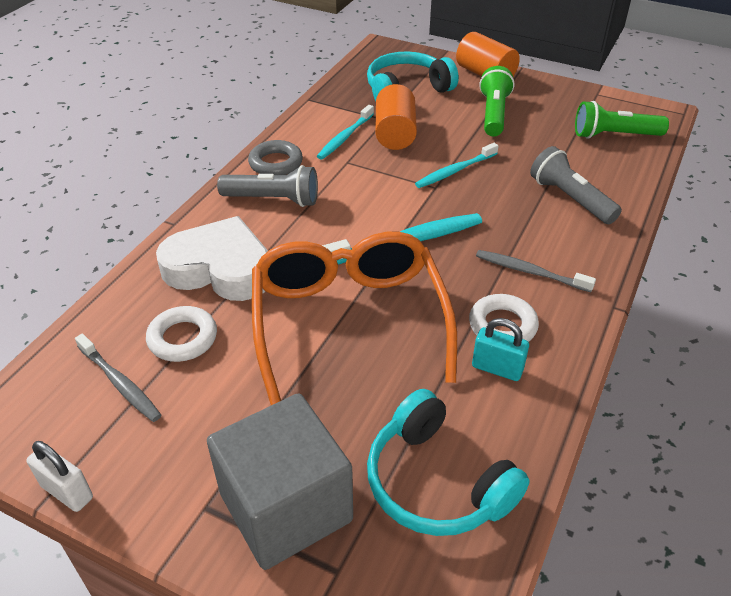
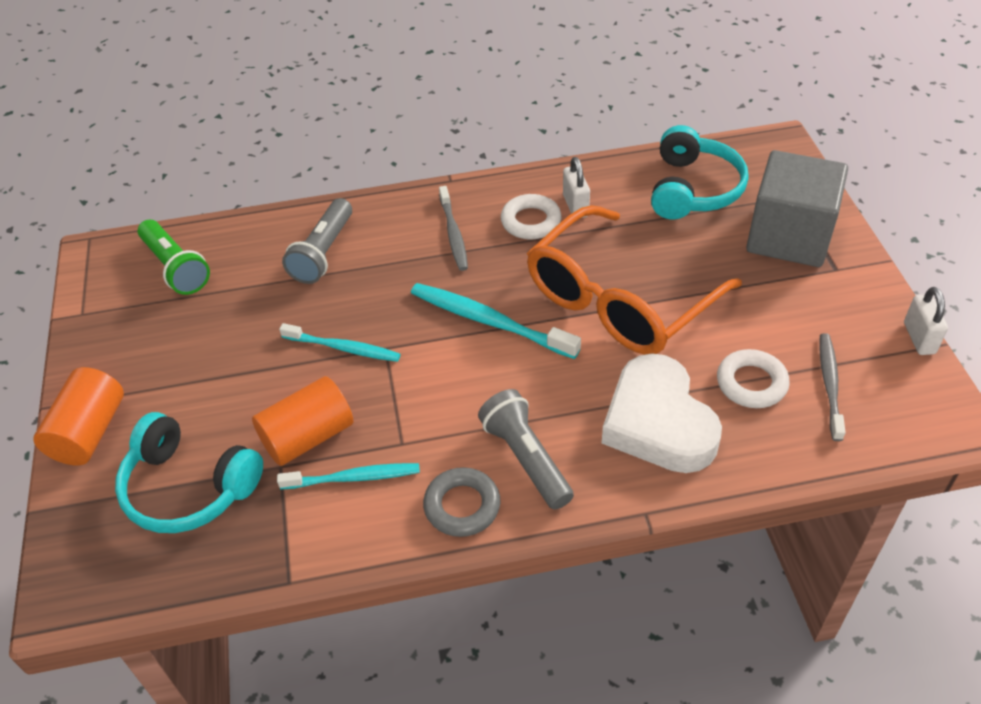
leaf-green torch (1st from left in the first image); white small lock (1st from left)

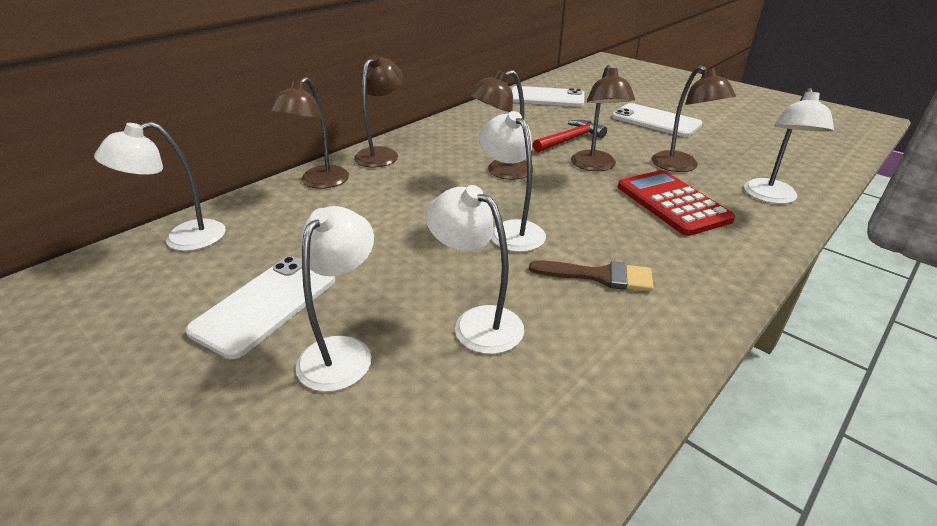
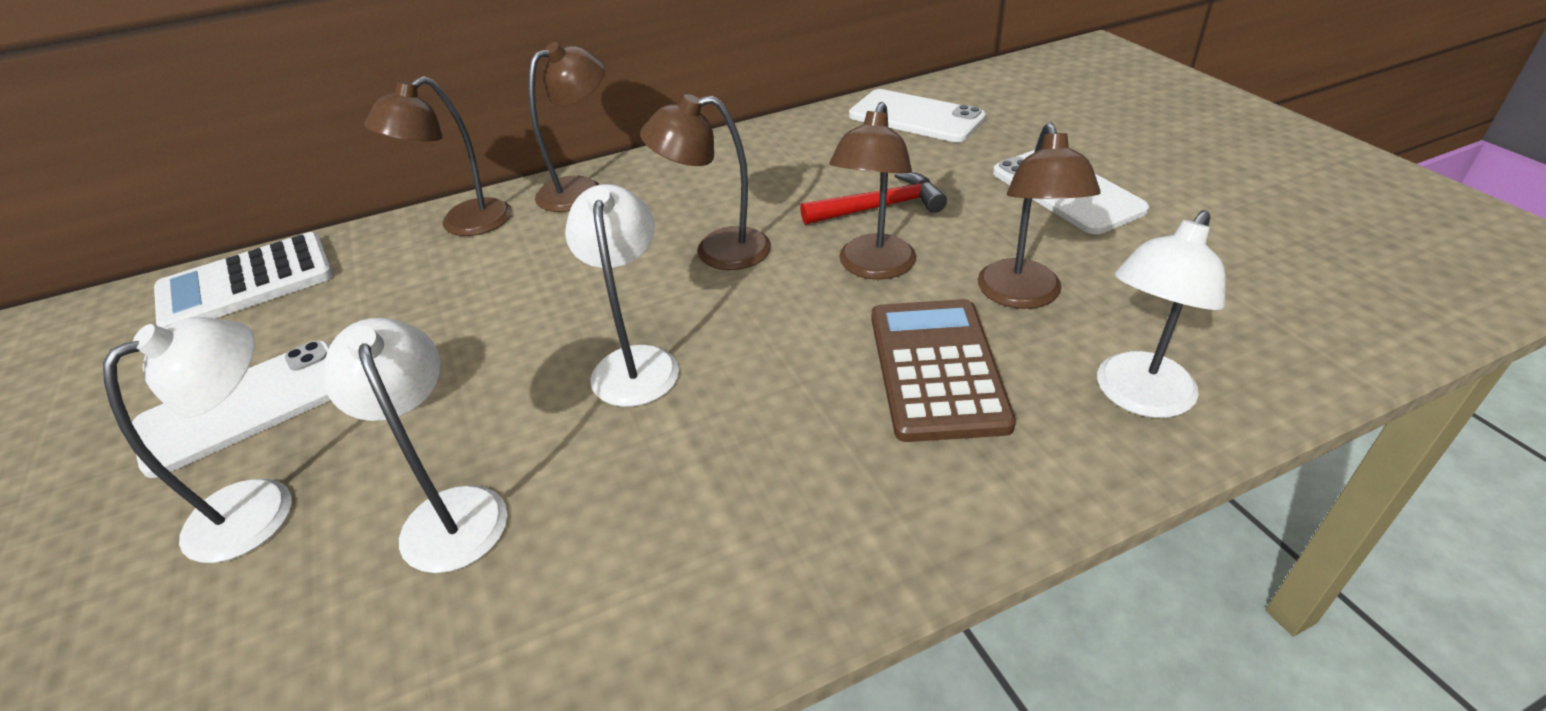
russet paintbrush; white adding machine; russet adding machine

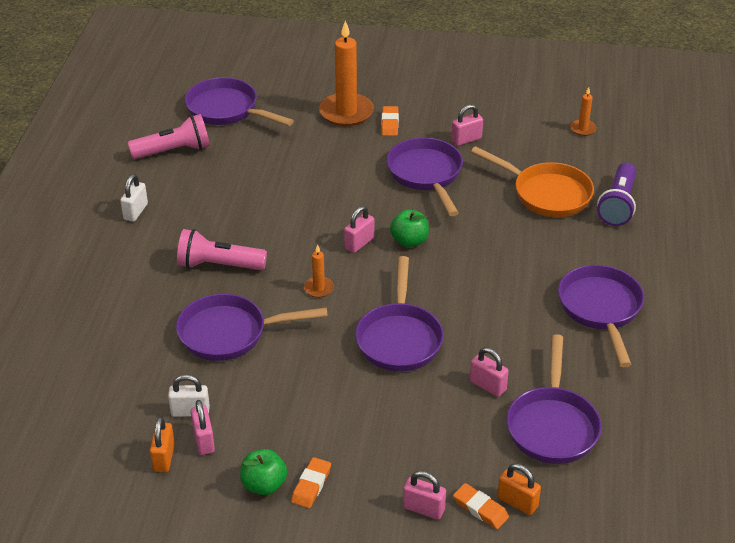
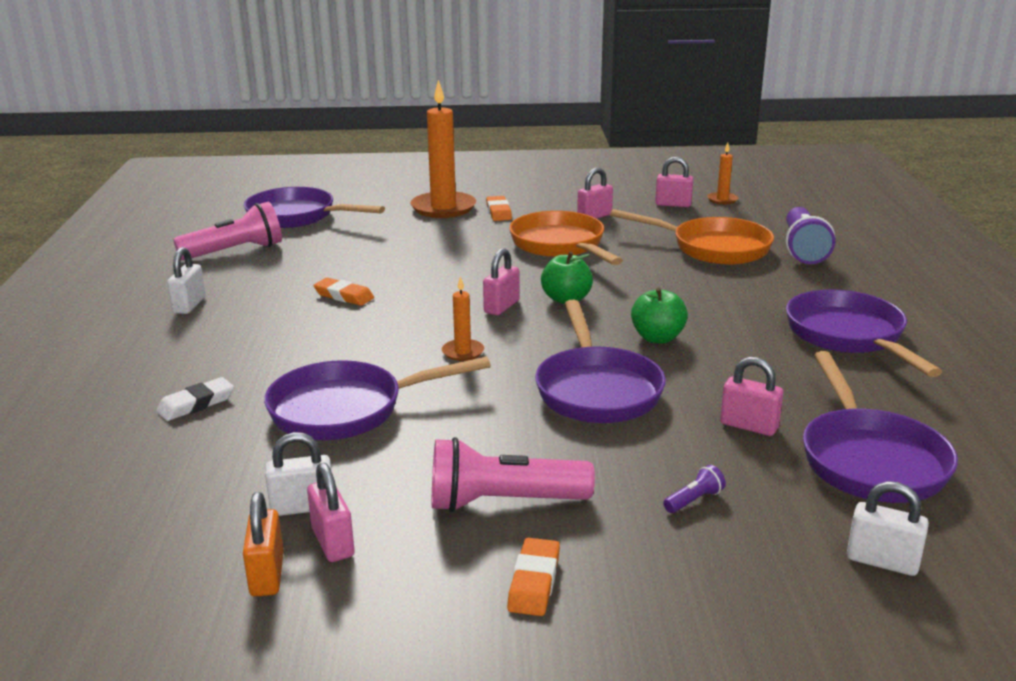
white gum eraser; purple torch (1st from left); pink torch (2nd from left); leaf-green apple (2nd from left); pink small lock (4th from left); bright orange gum eraser (1st from left); bright orange skillet (1st from left); white small lock (3rd from left)

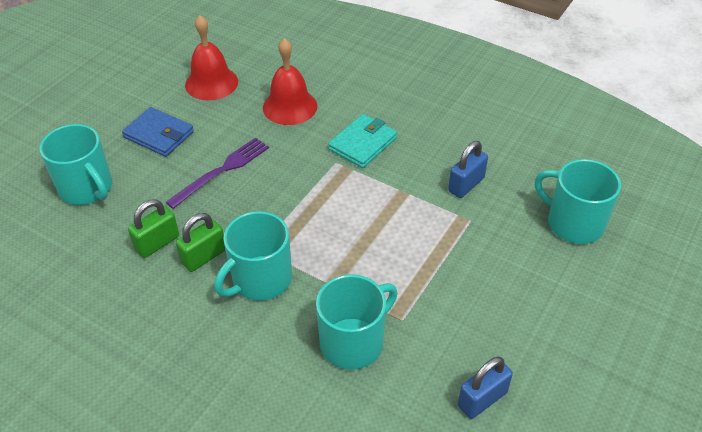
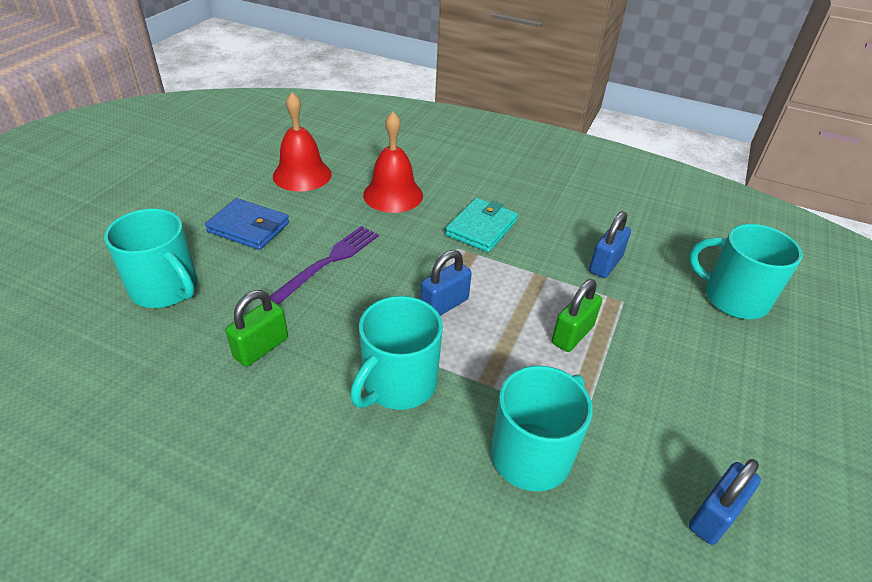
cobalt small lock (1st from left); leaf-green small lock (2nd from left)

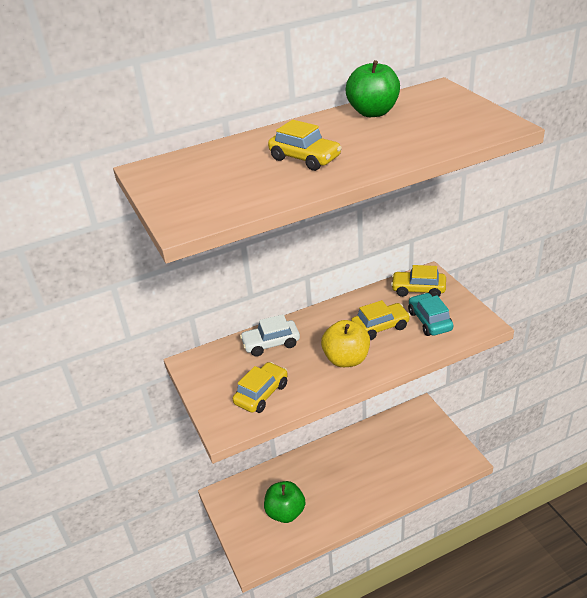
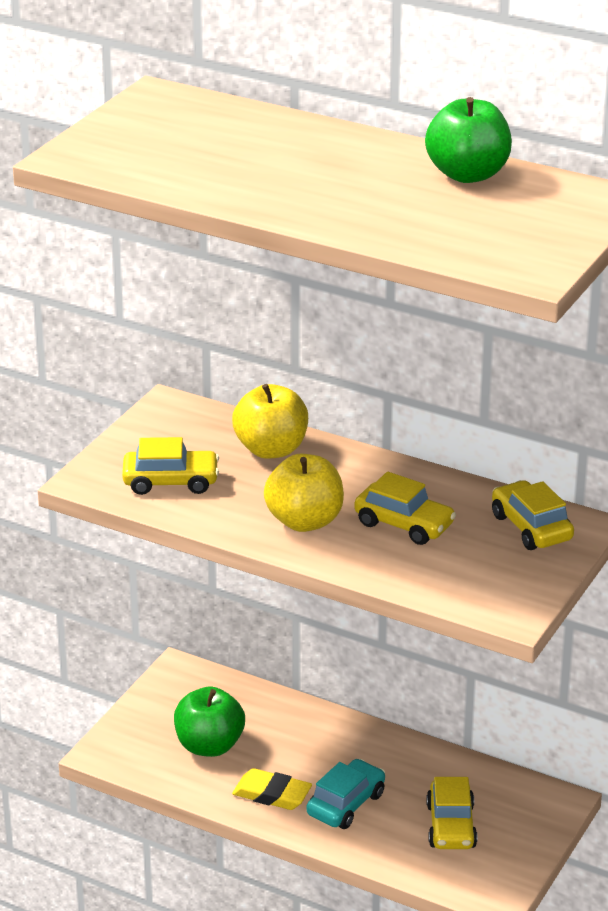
golden gum eraser; golden car (3rd from left); aqua car; golden apple (1st from left)

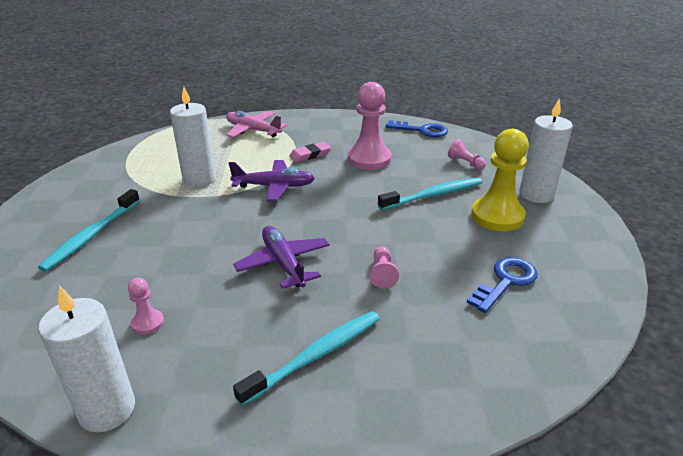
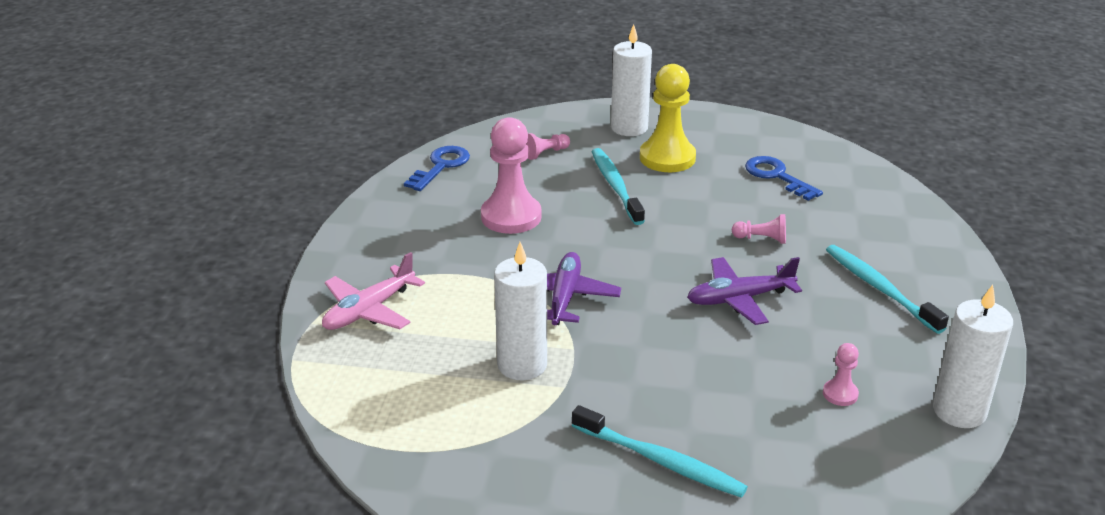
pink gum eraser

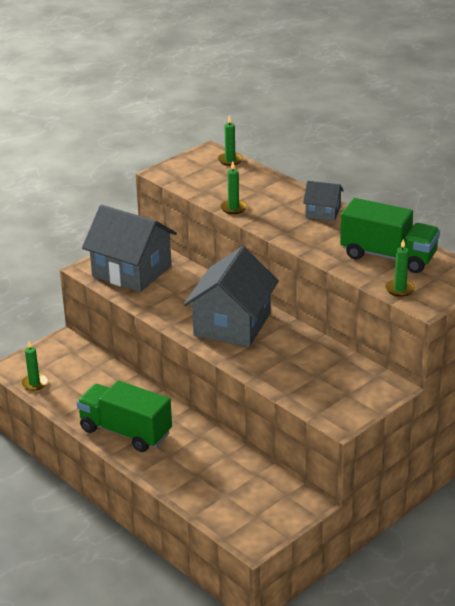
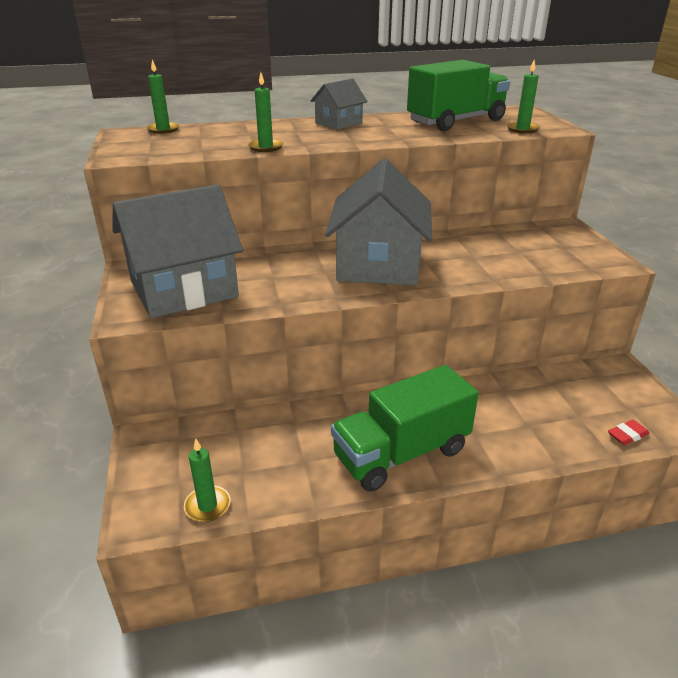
red gum eraser; grey toy house (3rd from left)

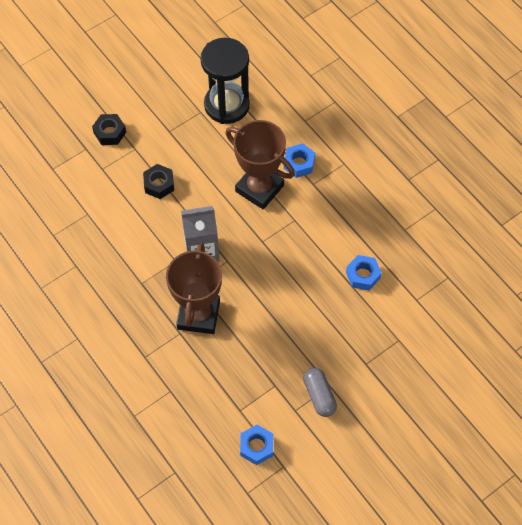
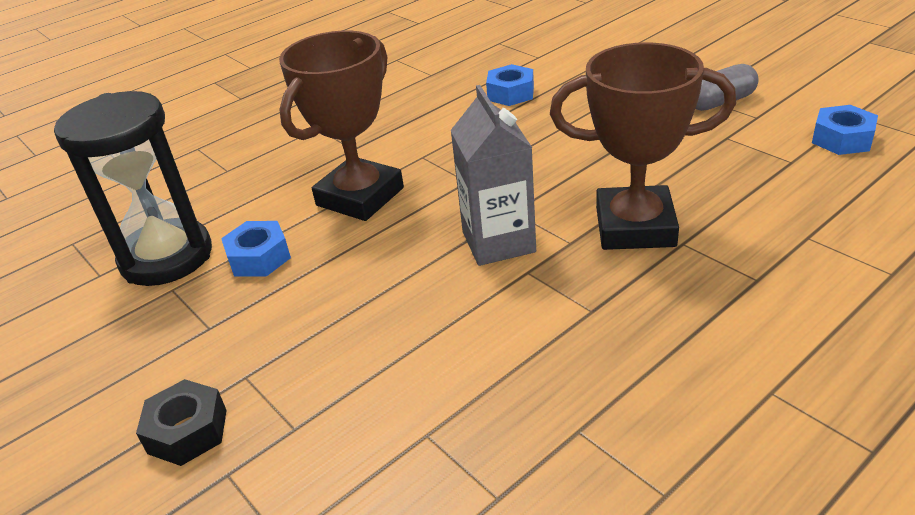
jet-black hex nut (2nd from left in the first image); cobalt hex nut (1st from left)

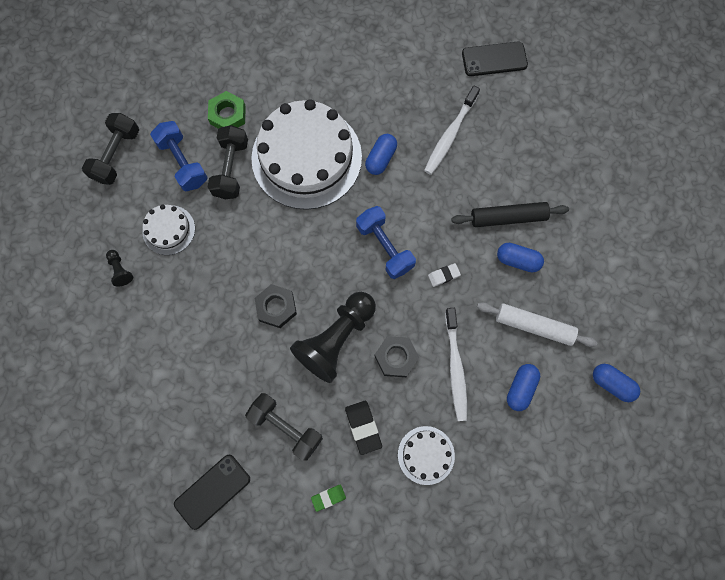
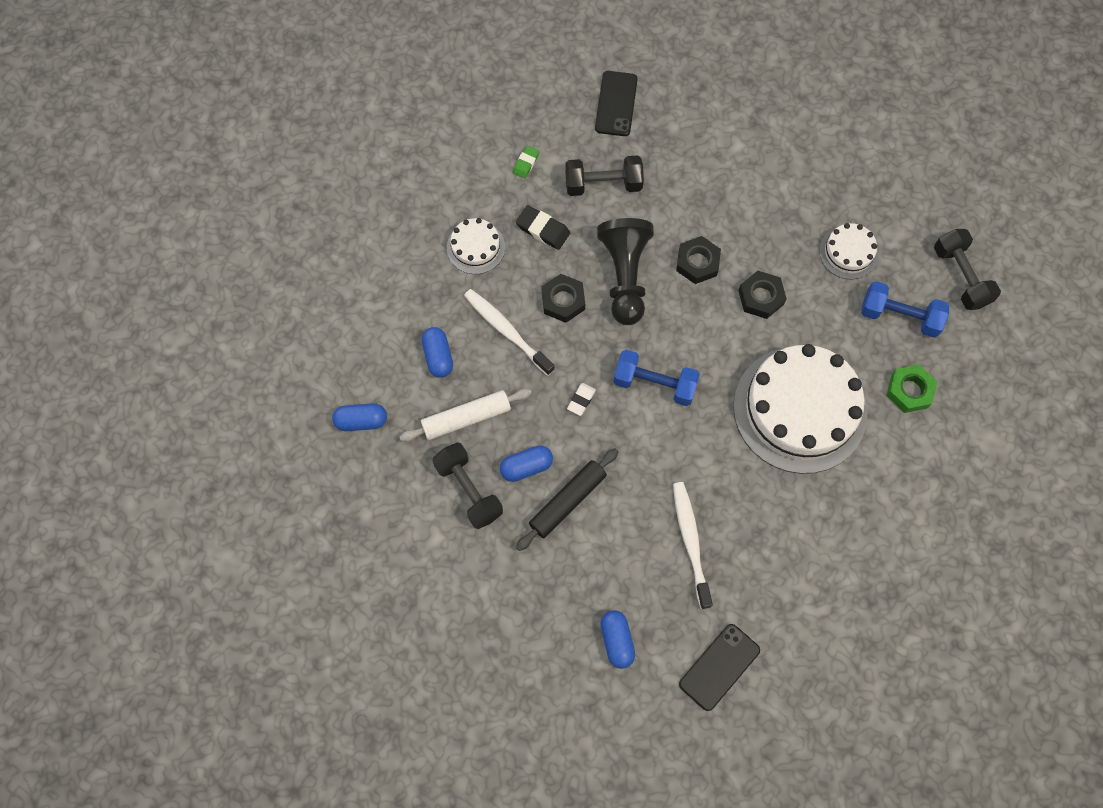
jet-black game pawn (1st from left in the first image); jet-black hex nut (3rd from left); jet-black hand weight (1st from left); cobalt capsule (4th from left)

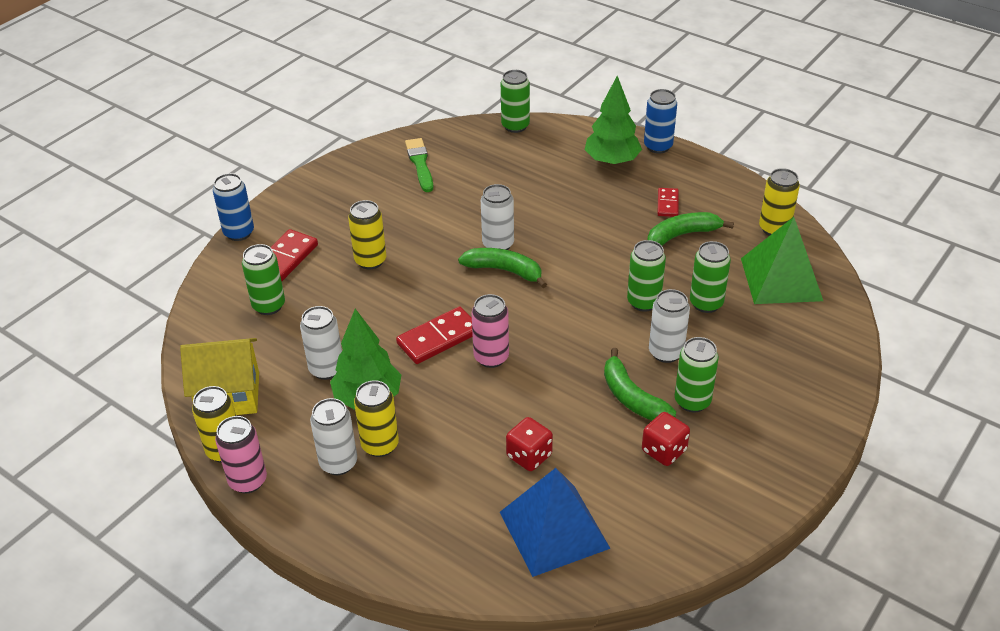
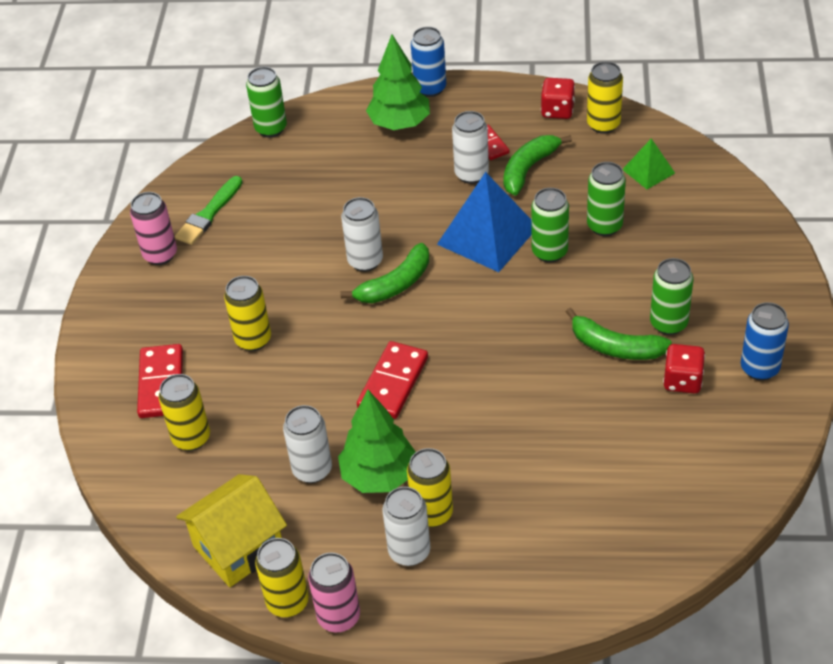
cobalt soda can (2nd from left); pink soda can (1st from left); cobalt pyramid; red dice (1st from left); white soda can (4th from left); golden soda can (1st from left); leaf-green paintbrush; leaf-green toy banana (1st from left); leaf-green pyramid

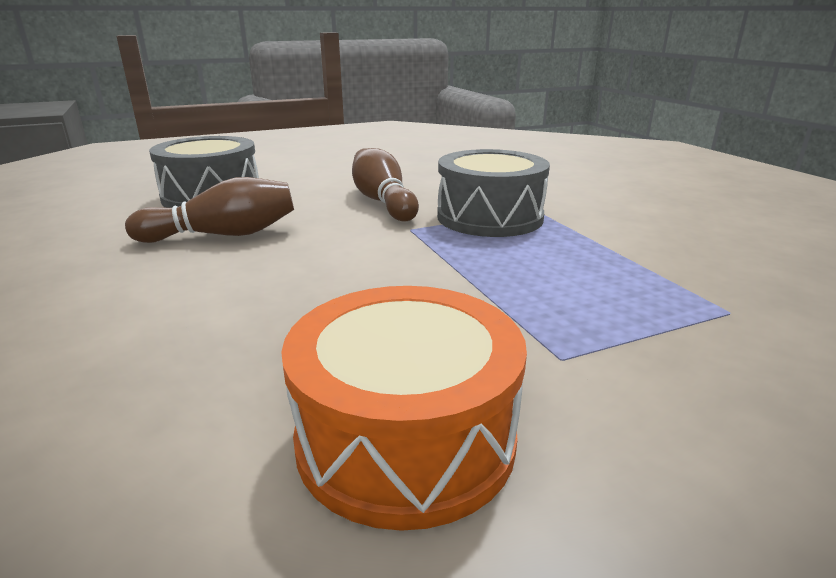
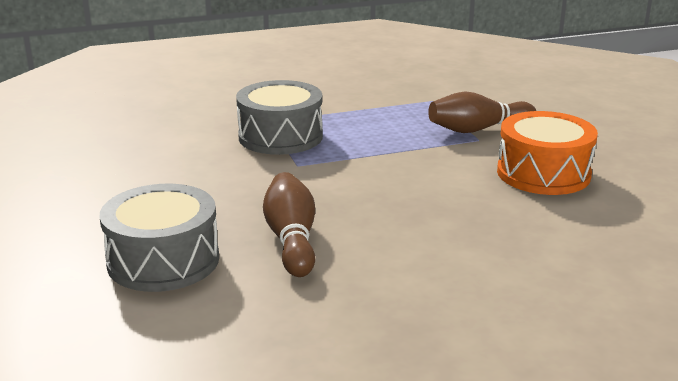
russet skittle (2nd from left)

